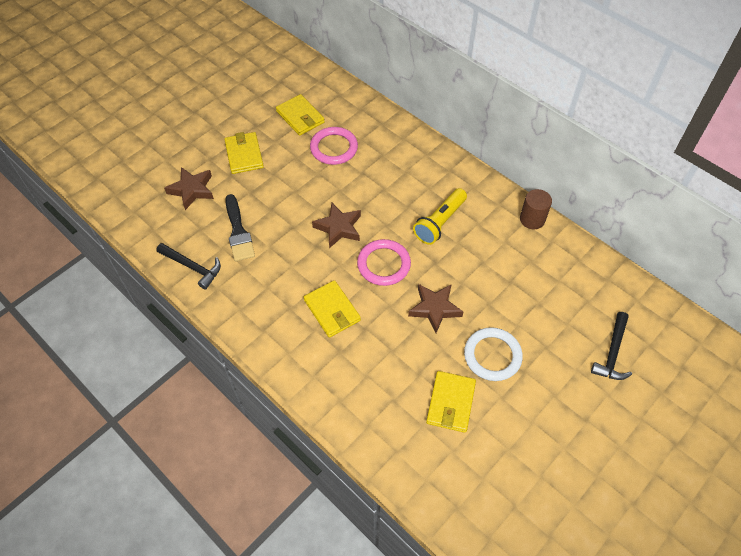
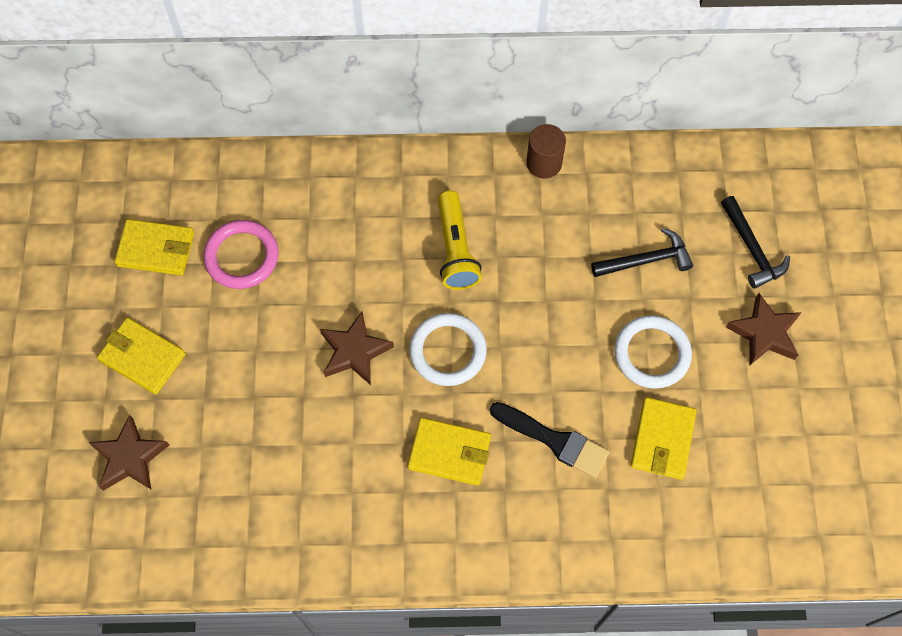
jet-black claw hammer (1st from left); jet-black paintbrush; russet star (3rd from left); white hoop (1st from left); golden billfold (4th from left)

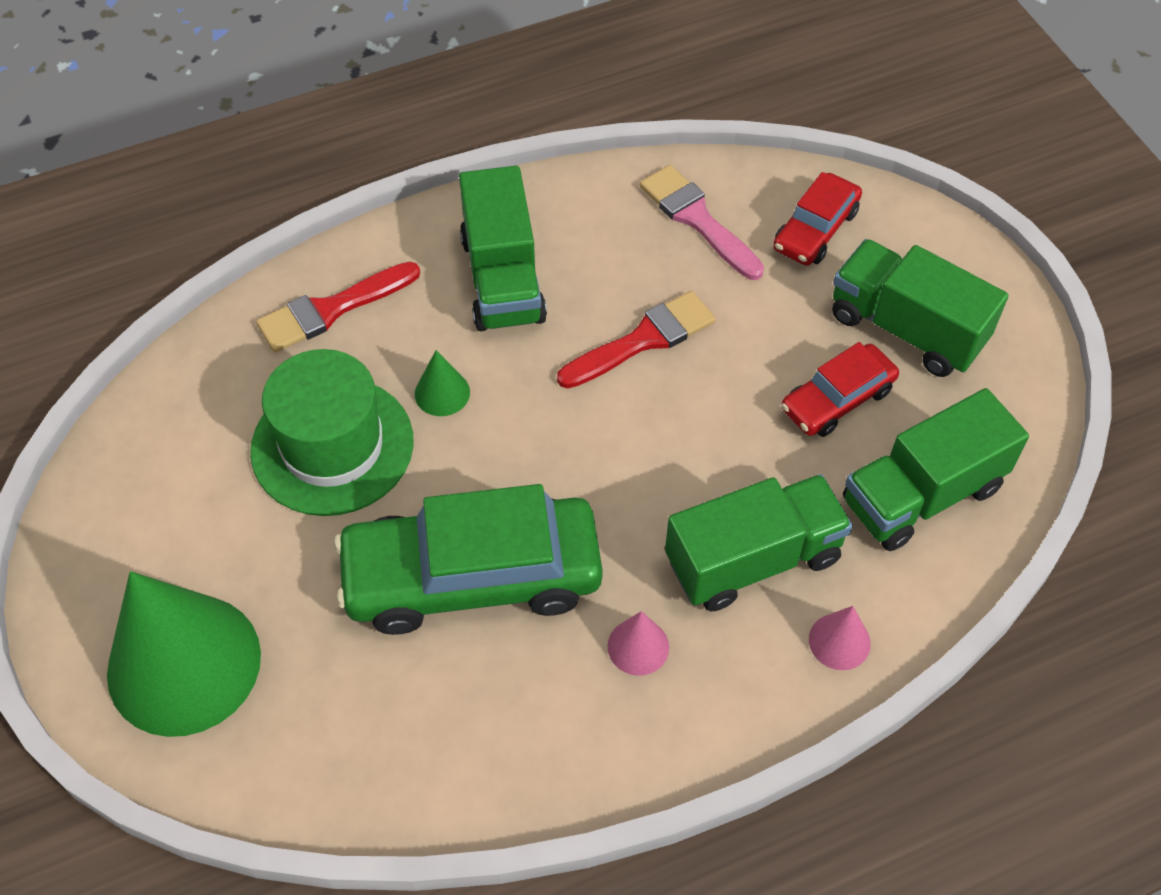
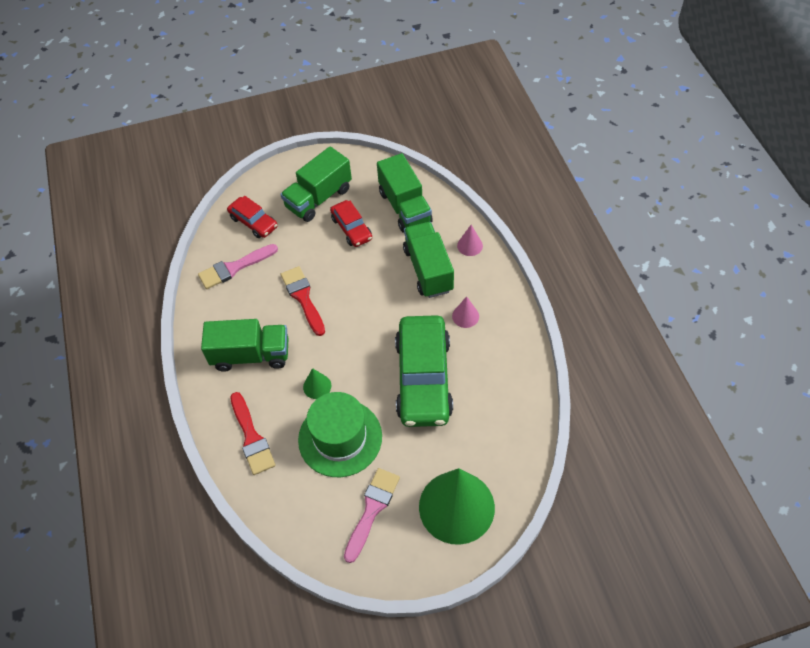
pink paintbrush (2nd from left)

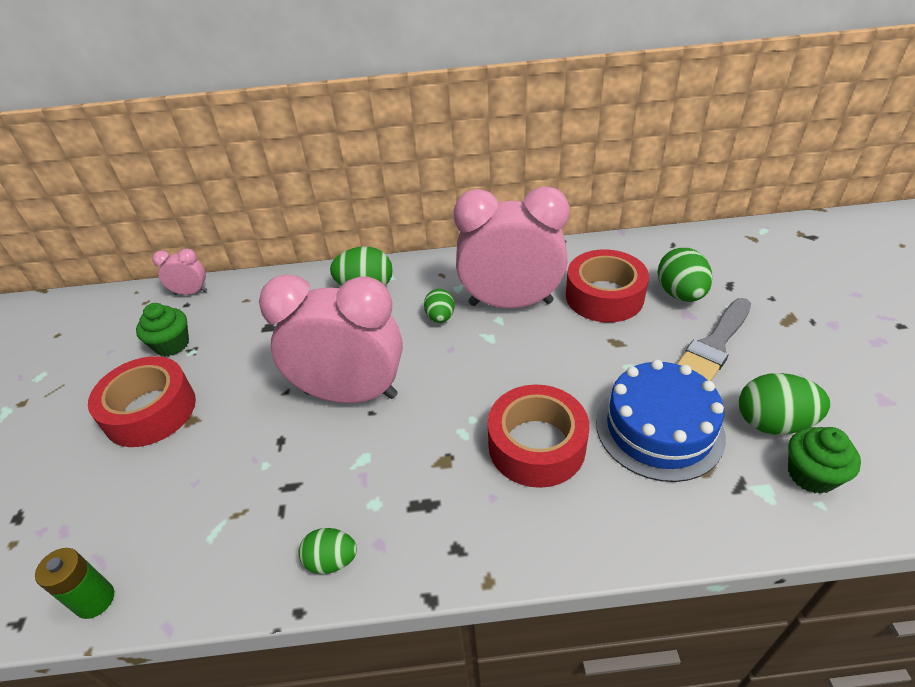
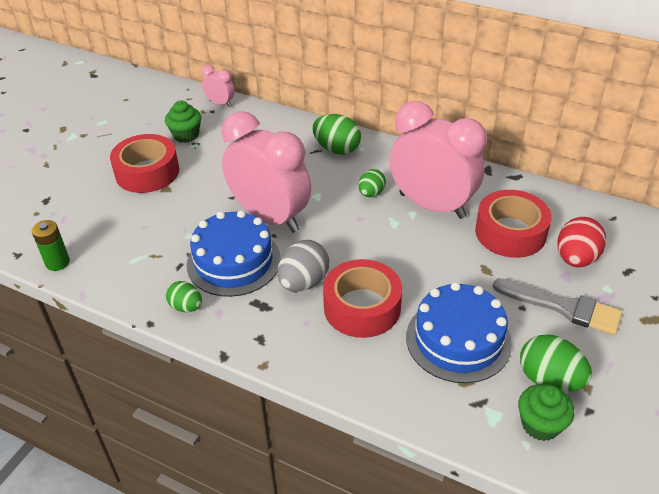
cobalt layer cake (1st from left); grey toy egg; red toy egg; grey paintbrush

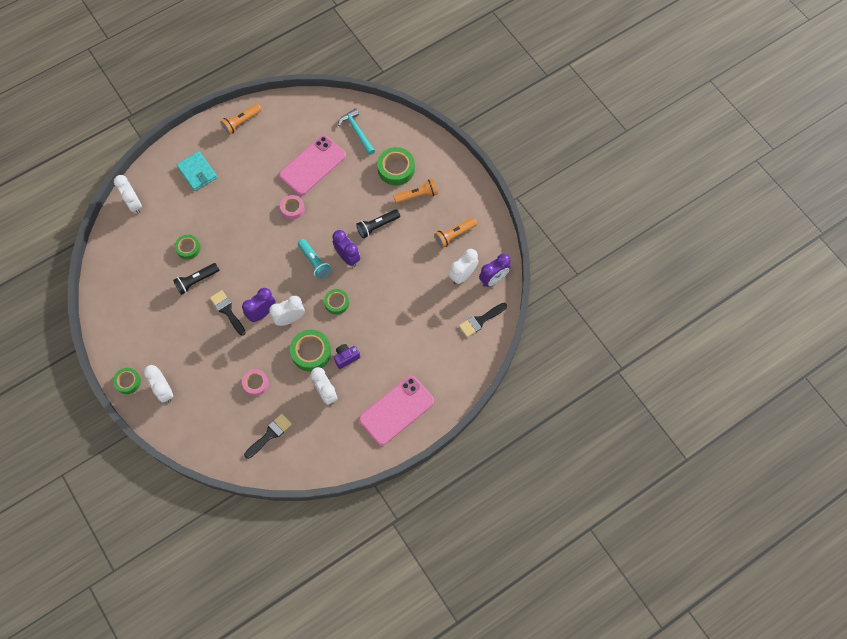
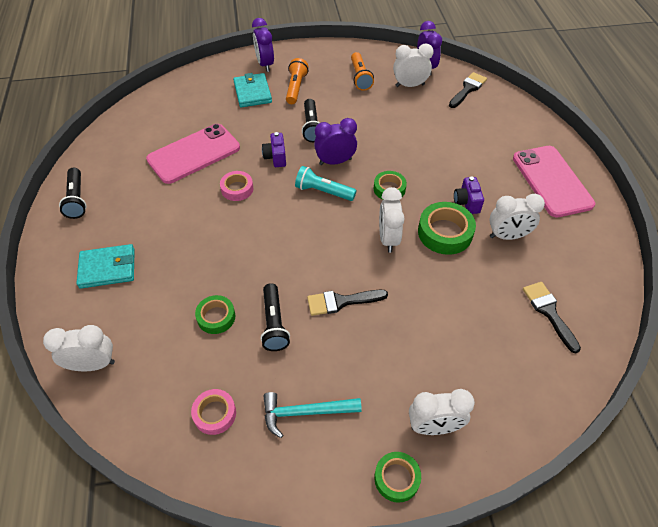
purple camera (1st from left); purple bedside clock (1st from left); pink roll of tape (1st from left); aqua claw hammer; aqua billfold (2nd from left); jet-black torch (1st from left); pink mobile phone (1st from left); aqua torch; white bedside clock (3rd from left); jet-black paintbrush (2nd from left)

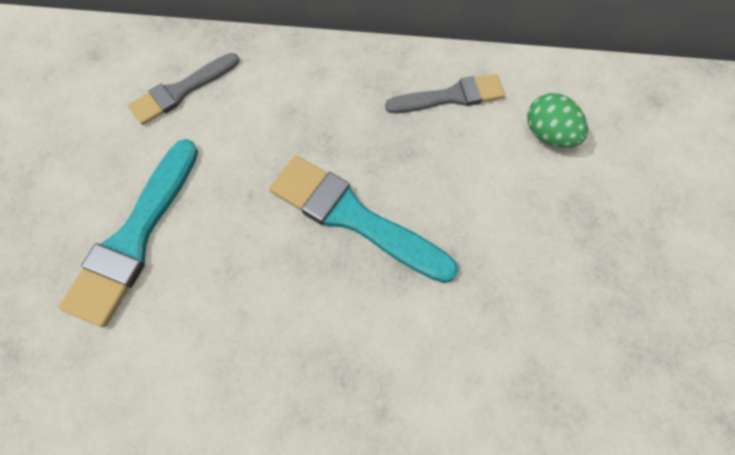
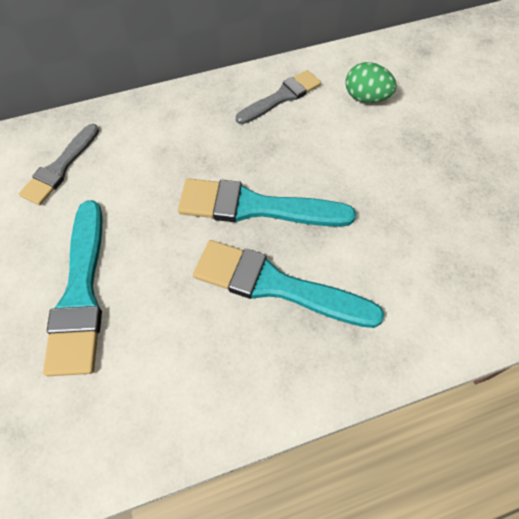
aqua paintbrush (3rd from left)

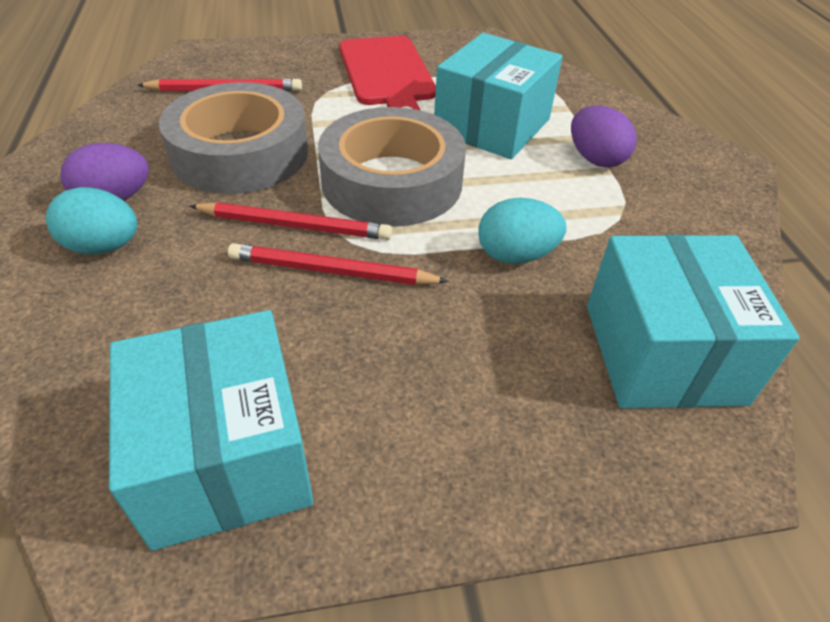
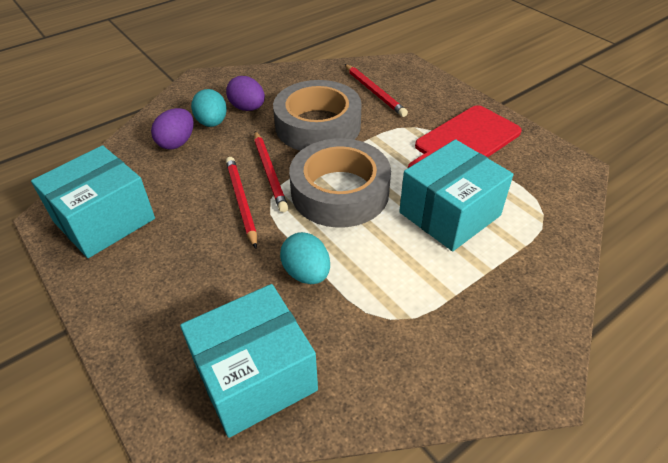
purple toy egg (1st from left); aqua parcel (3rd from left)

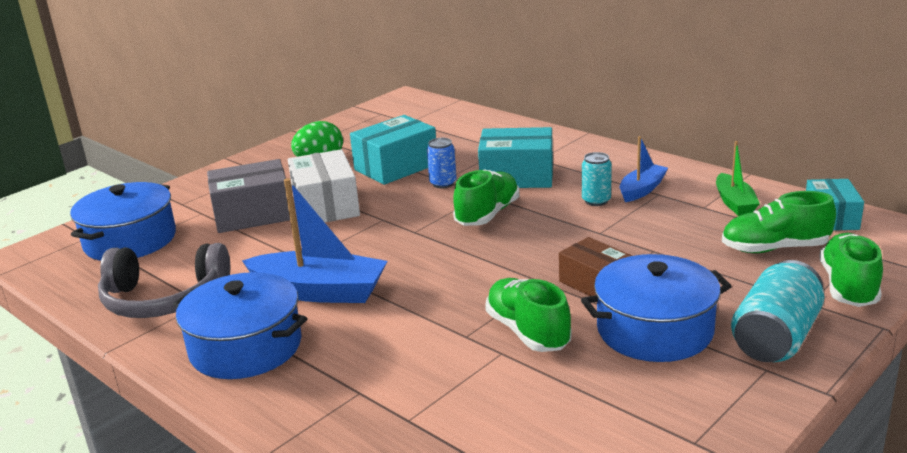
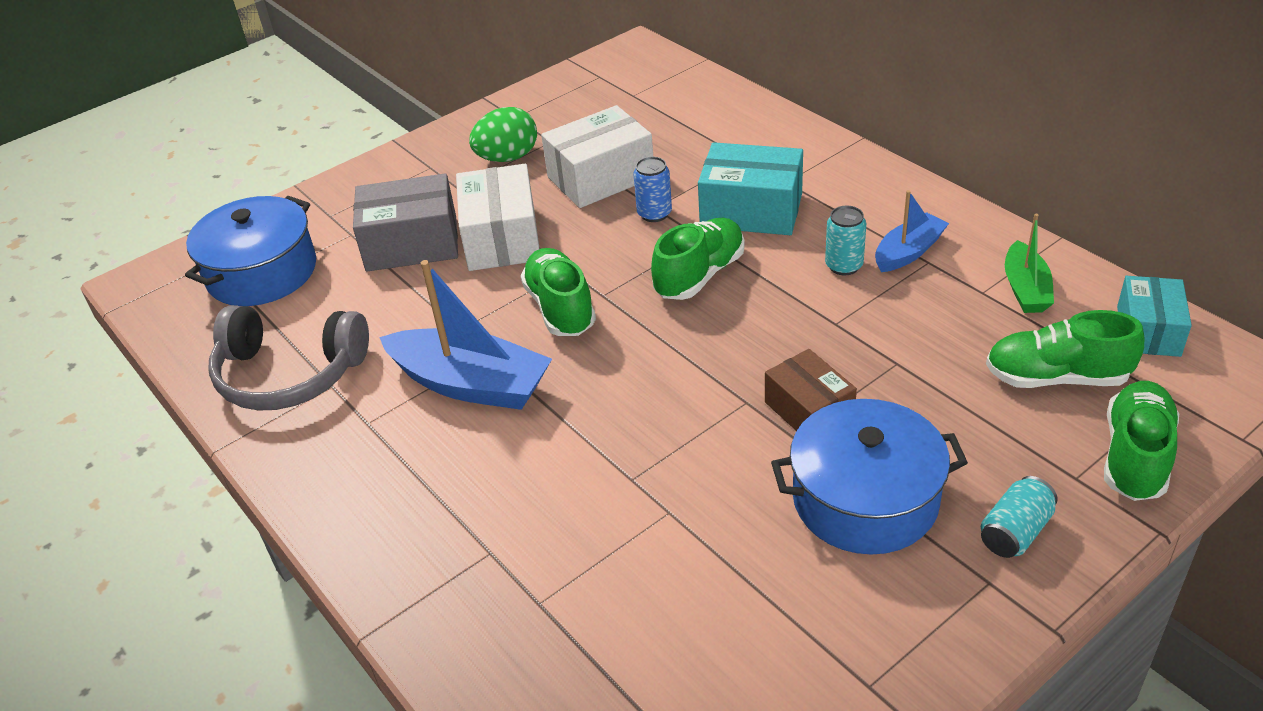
cobalt stockpot (2nd from left in the first image); leaf-green sneaker (1st from left); white parcel (2nd from left); aqua soda can (2nd from left)

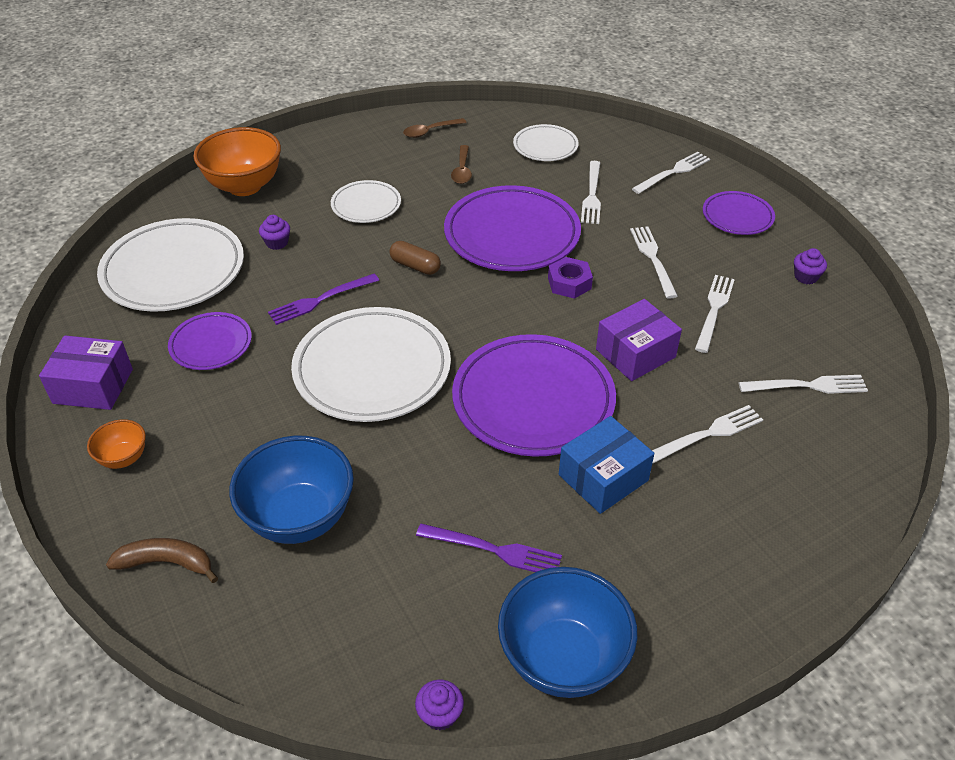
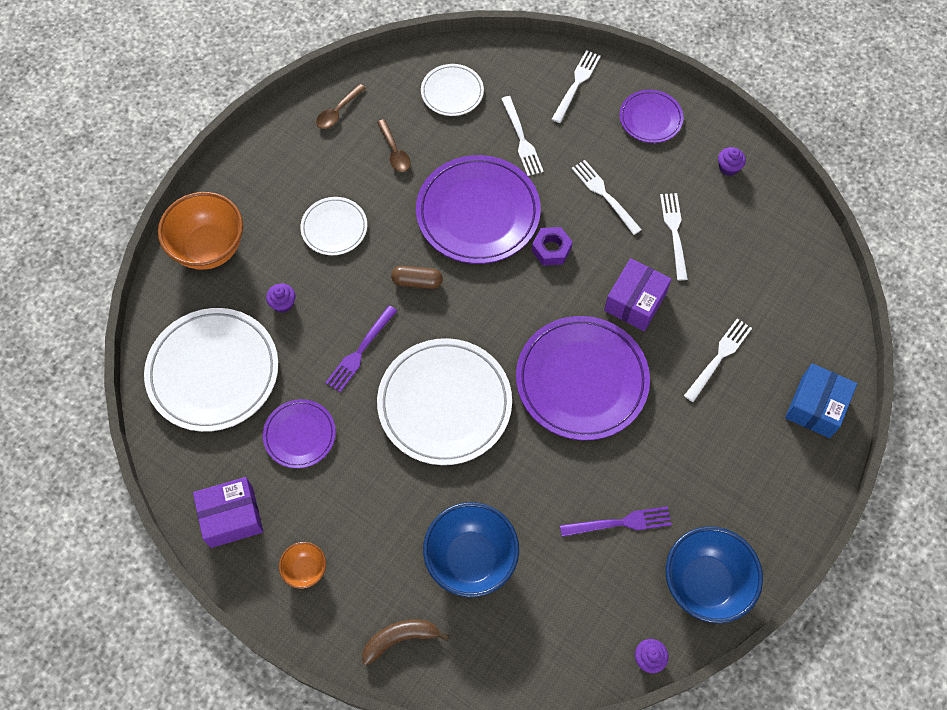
white dinner fork (6th from left in the first image); cobalt parcel

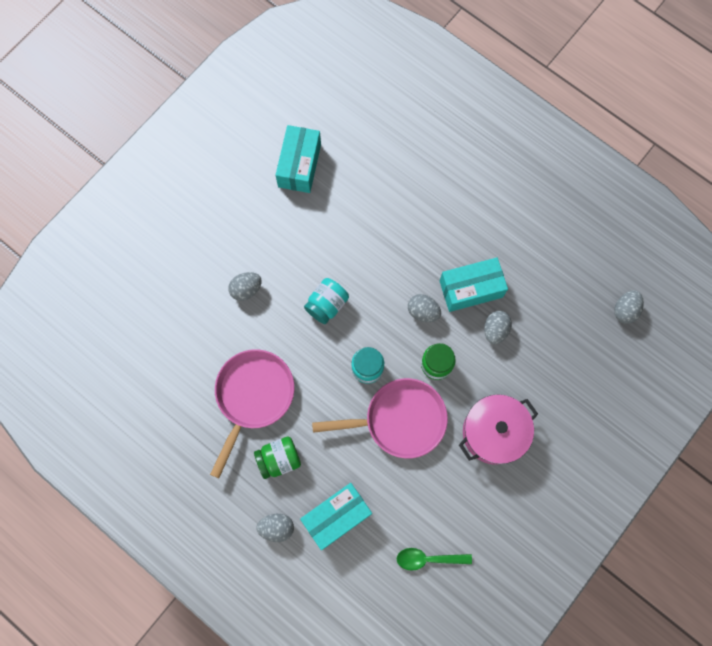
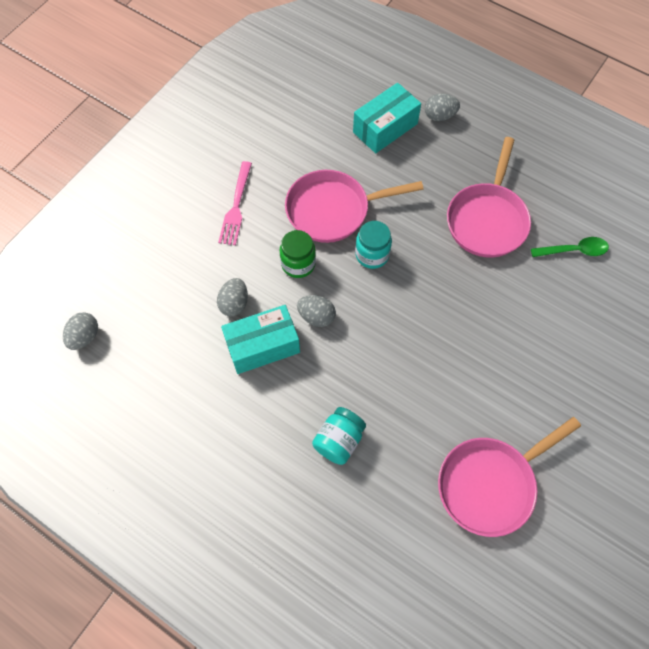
grey toy egg (1st from left in the first image); leaf-green jam jar (1st from left in the first image); aqua jam jar (1st from left); leaf-green teaspoon; pink skillet (3rd from left); pink dinner fork

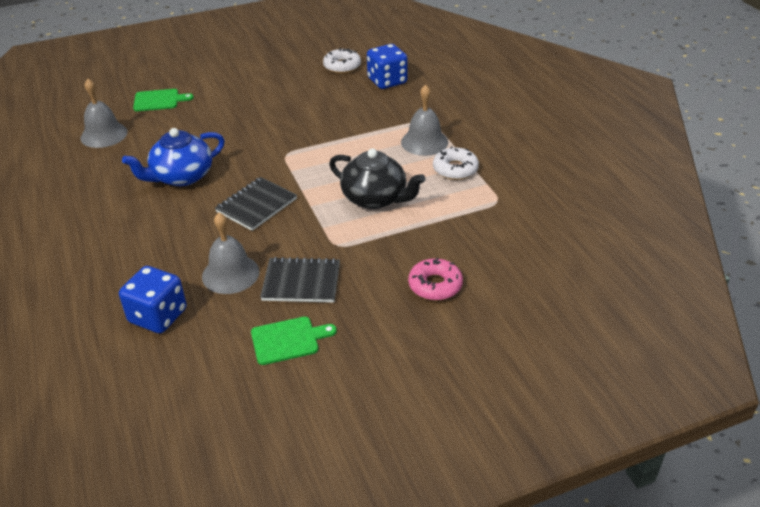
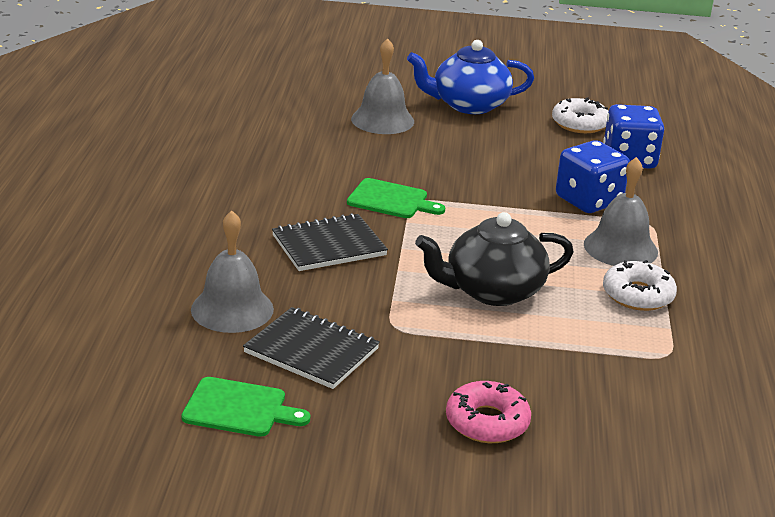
grey school bell (2nd from left); cobalt dice (1st from left); cobalt tea pot; leaf-green cutting board (2nd from left); jet-black tea pot

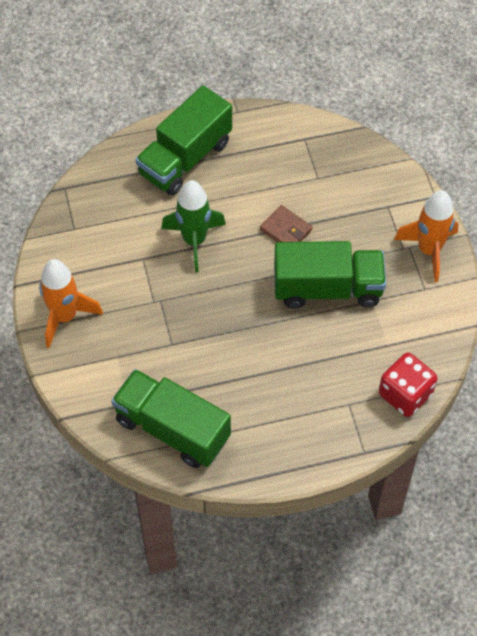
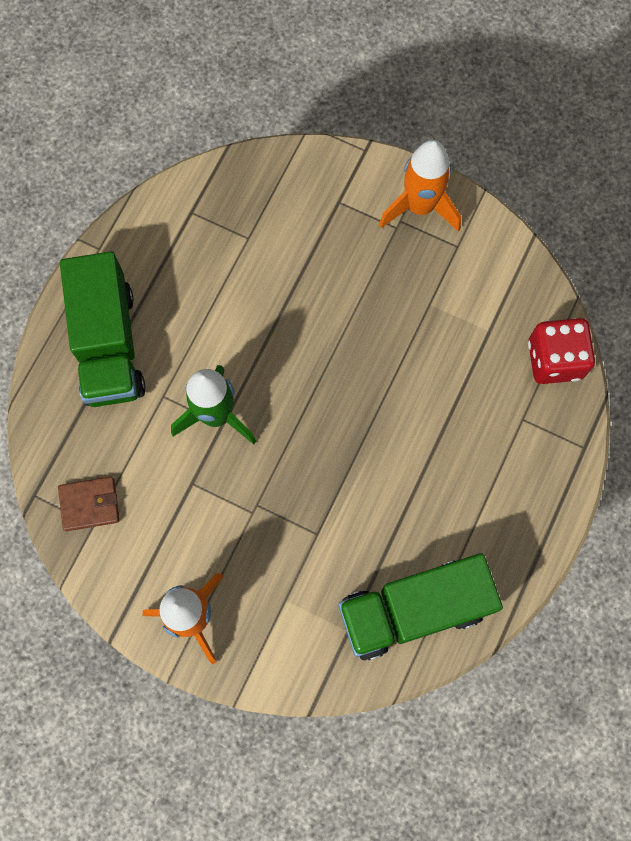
leaf-green lorry (3rd from left in the first image); russet billfold

